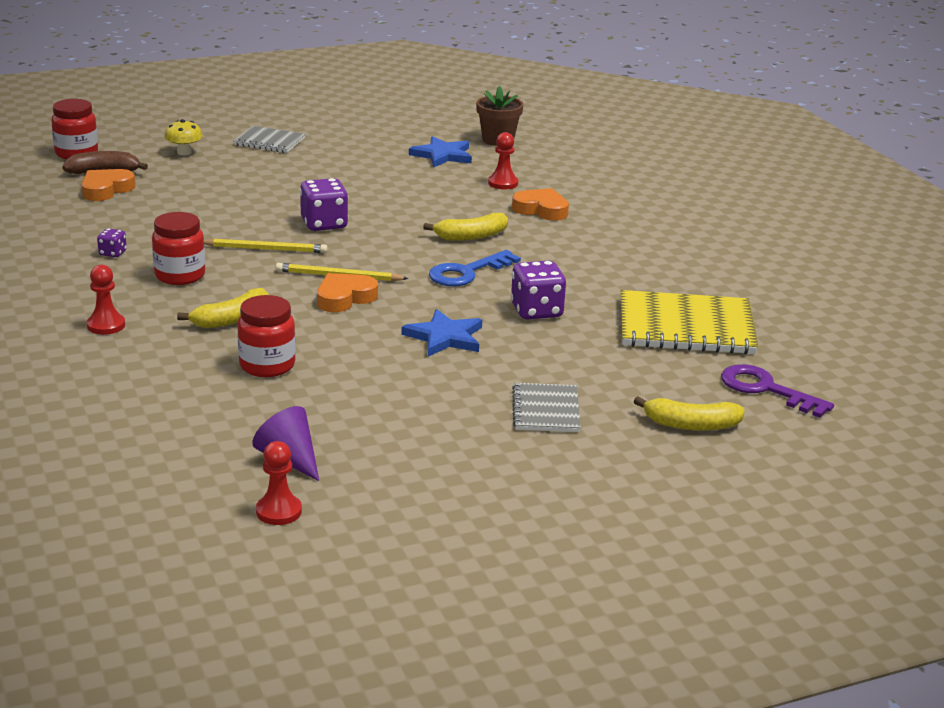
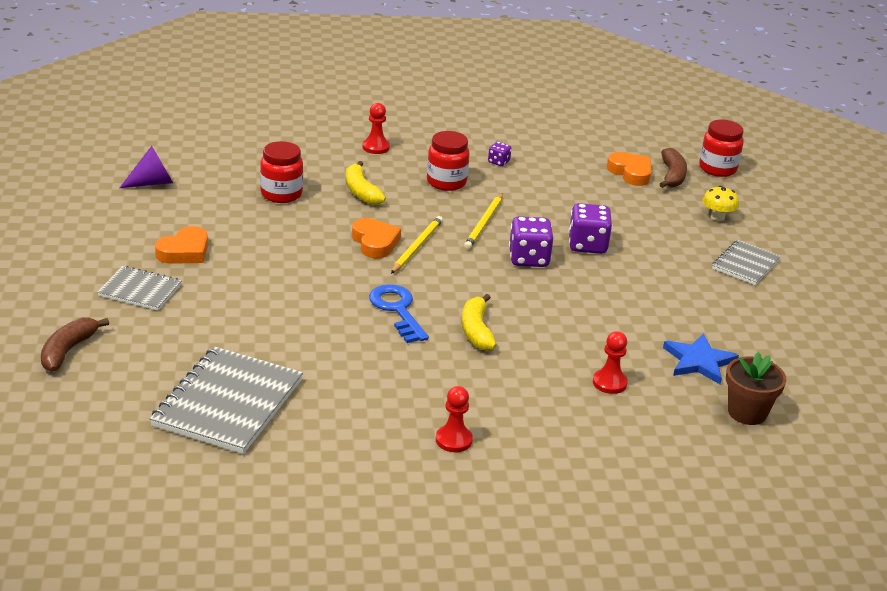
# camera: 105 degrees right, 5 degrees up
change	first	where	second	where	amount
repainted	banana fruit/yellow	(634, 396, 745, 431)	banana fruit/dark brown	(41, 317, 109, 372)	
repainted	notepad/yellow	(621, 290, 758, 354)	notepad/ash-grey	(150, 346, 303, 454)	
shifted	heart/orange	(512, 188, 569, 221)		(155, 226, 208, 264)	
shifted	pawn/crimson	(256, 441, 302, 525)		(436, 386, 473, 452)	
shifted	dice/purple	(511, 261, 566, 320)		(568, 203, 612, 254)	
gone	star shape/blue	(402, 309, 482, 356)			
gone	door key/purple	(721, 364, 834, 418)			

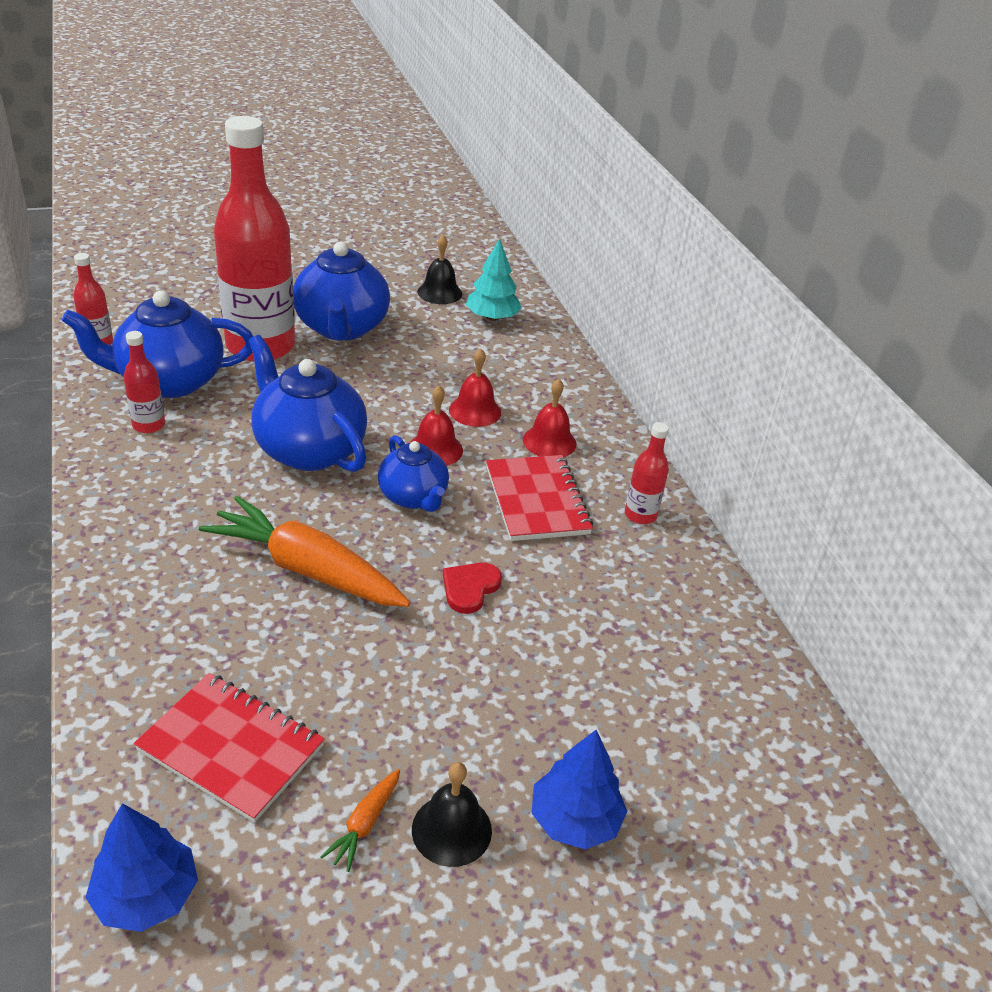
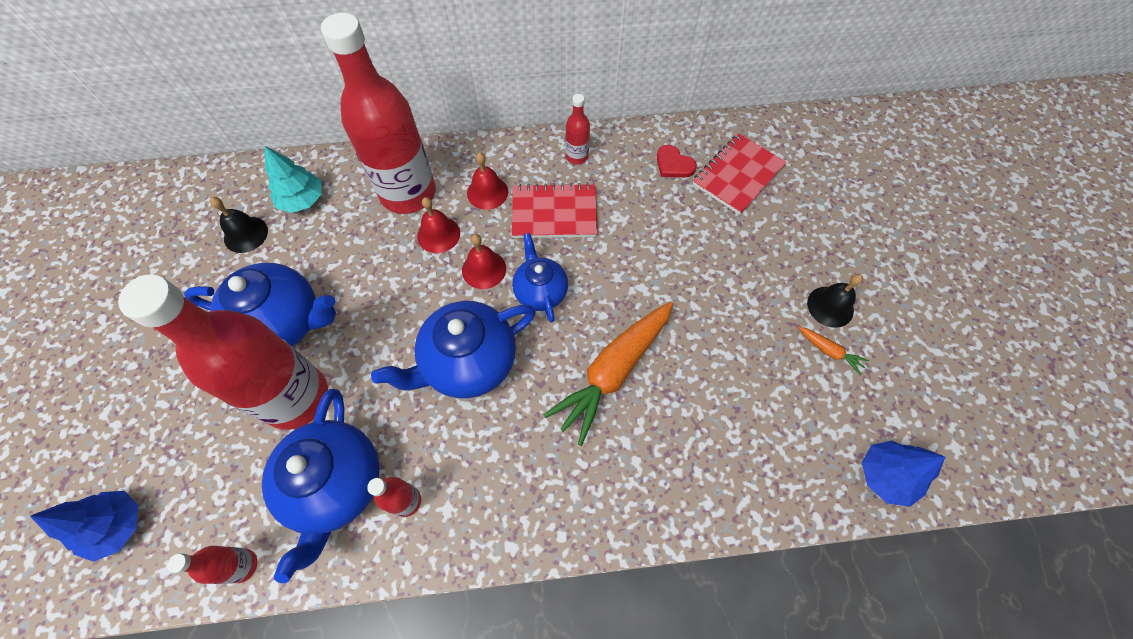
# camera: 75 degrees left, 25 degrees up
change	first	where	second	where	amount
shifted	fir tree/blue	(532, 730, 627, 850)		(30, 491, 138, 562)	
new			drink bottle/crimson	(321, 13, 436, 214)	
rotated	teapot/blue	(378, 435, 449, 512)		(512, 233, 568, 323)	90 degrees counterclockwise
shifted	heart/crimson	(443, 563, 502, 614)		(657, 145, 697, 177)	
shifted	notepad/crimson	(134, 673, 325, 823)		(693, 133, 787, 215)	

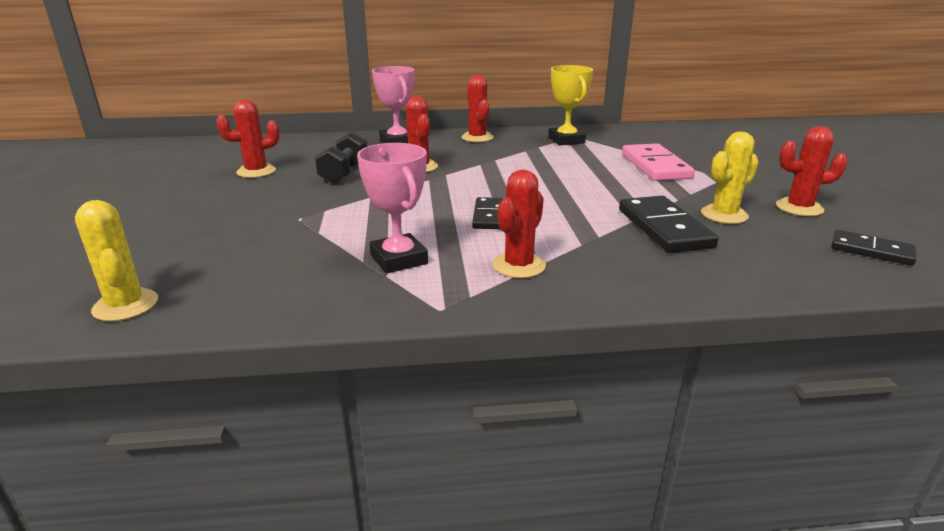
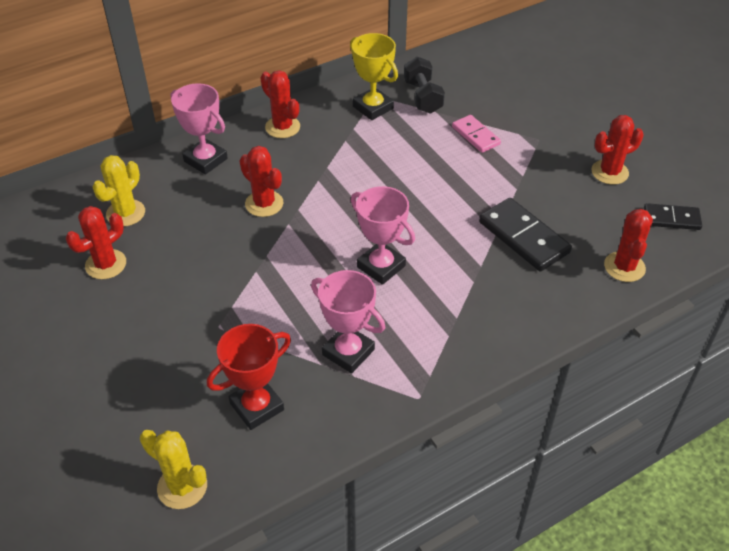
# camera: 25 degrees left, 20 degrees up
change	first	where	second	where	amount
shifted	cactus/yellow	(701, 132, 759, 224)		(92, 155, 145, 227)	
new			trophy/crimson	(207, 324, 291, 430)	
swapped	domino/ebony	(472, 197, 503, 229)	trophy/rose-pink	(351, 186, 415, 285)	
shifted	hand weight/ebony	(315, 132, 367, 184)		(404, 57, 445, 113)	
scaled	domino/rose-pink	(622, 143, 695, 181)		(452, 115, 501, 153)	x0.62
shifted	cactus/crimson	(493, 170, 546, 278)		(604, 209, 653, 282)	

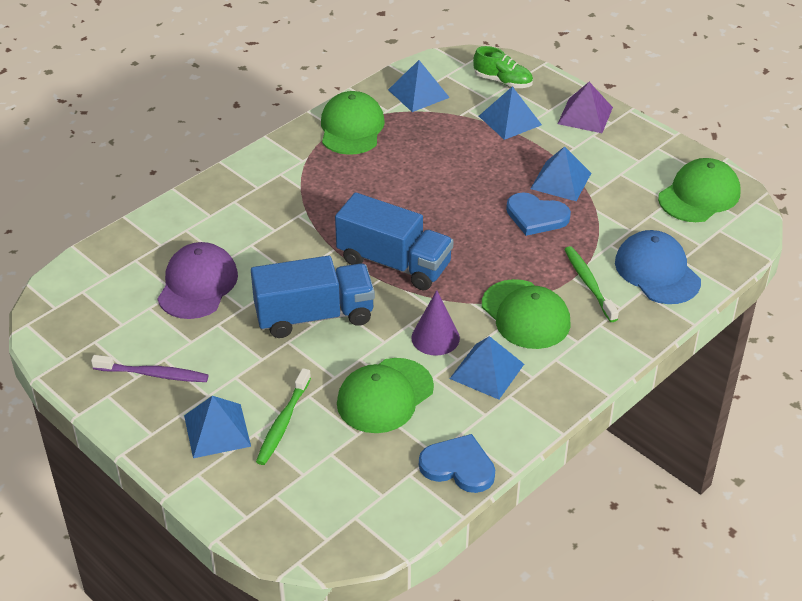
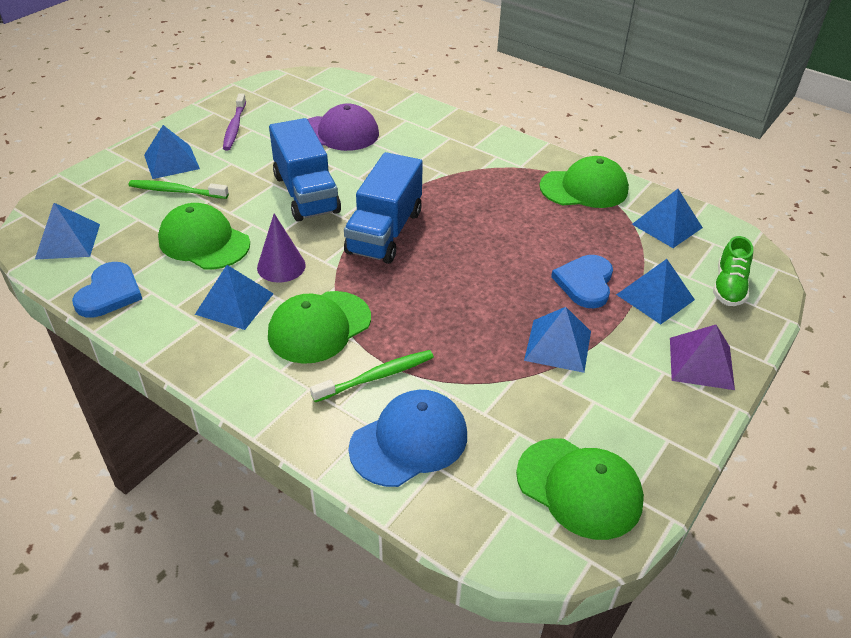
# camera: 80 degrees right, 0 degrees up
change	first	where	second	where	amount
new			pyramid shape/blue	(35, 203, 100, 260)	
shifted	heart/blue	(506, 192, 571, 236)		(551, 255, 613, 308)	

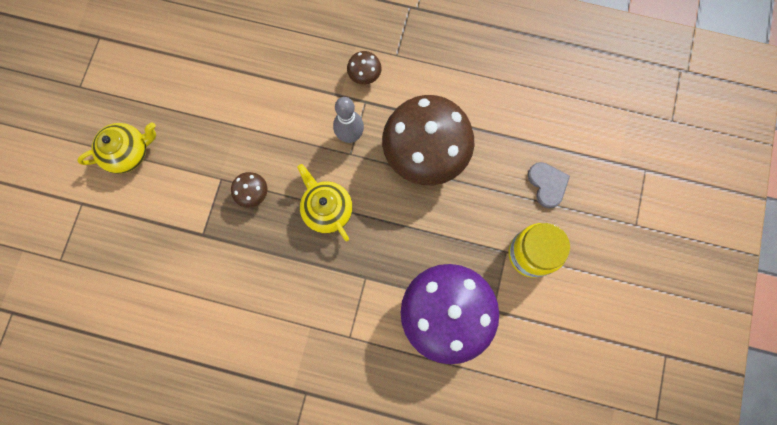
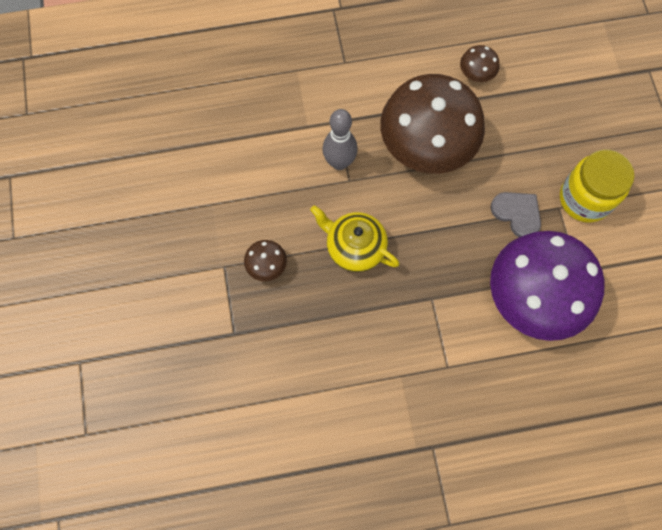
# camera: 25 degrees left, 5 degrees down
change	first	where	second	where	amount
shifted	fungus/dark brown	(347, 51, 382, 85)		(460, 45, 499, 82)	
shifted	heart/ash-grey	(528, 162, 570, 208)		(490, 192, 541, 237)	
gone	teapot/yellow	(77, 122, 156, 174)			

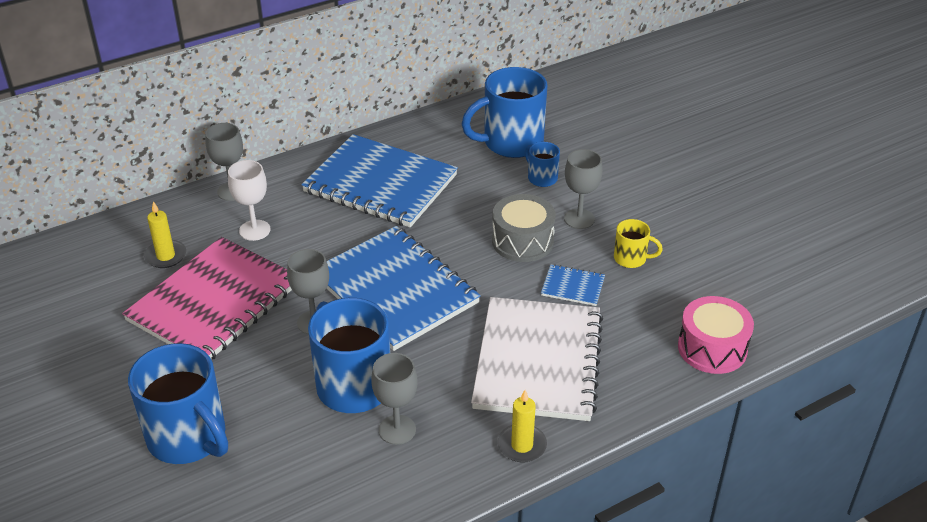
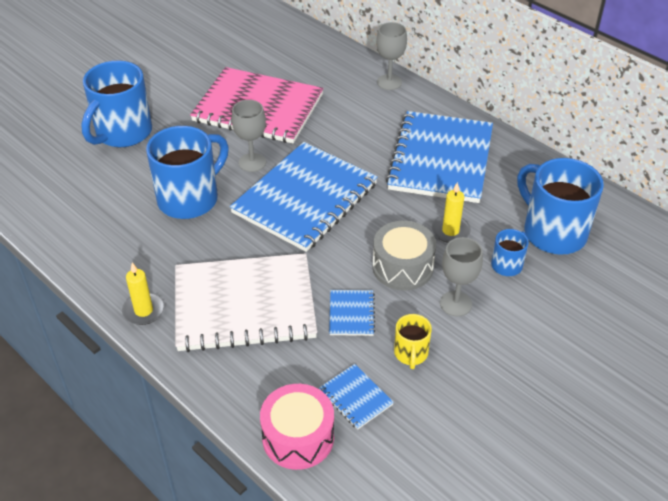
# camera: 75 degrees right, 5 degrees up
change	first	where	second	where	amount
new			notepad/blue	(319, 364, 394, 430)	
shifted	candle/yellow	(144, 201, 186, 268)		(432, 182, 471, 243)	
gone	goblet/white	(228, 160, 271, 241)			
gone	goblet/ash-grey	(371, 353, 417, 445)			

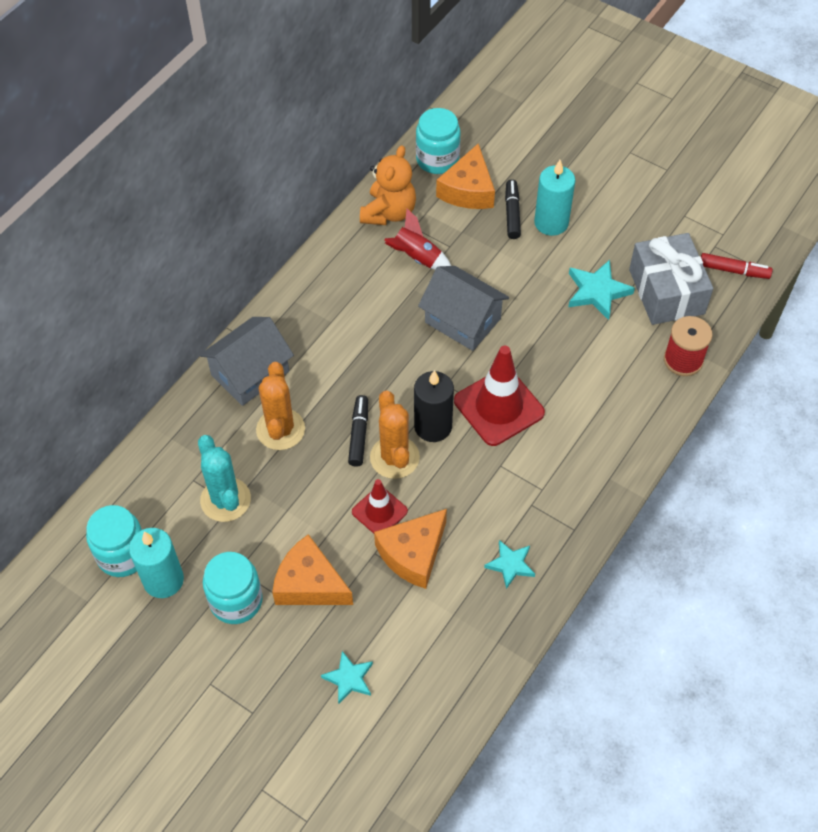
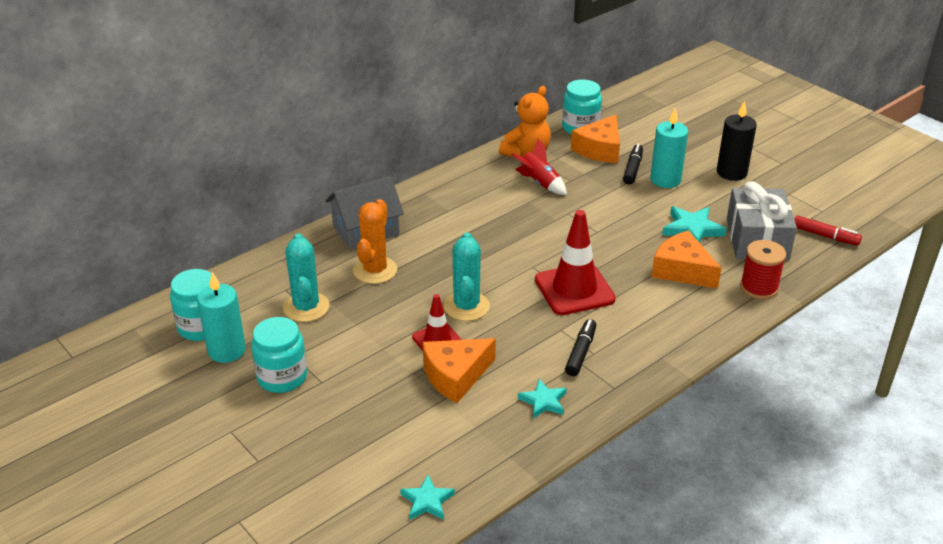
# camera: 15 degrees right, 20 degrees down
change	first	where	second	where	amount
shifted	star shape/aqua	(321, 651, 373, 704)		(400, 475, 455, 520)	
repainted	cactus/orange	(370, 390, 420, 479)	cactus/aqua	(444, 232, 490, 321)	
shifted	felt pen/ebony	(348, 395, 368, 467)		(565, 319, 597, 376)	
shifted	cheese wedge/orange	(272, 534, 353, 605)		(652, 230, 721, 289)	
shifted	candle/ebony	(414, 370, 454, 442)		(717, 101, 757, 181)	
gone	cottage/ash-grey	(418, 266, 509, 351)			

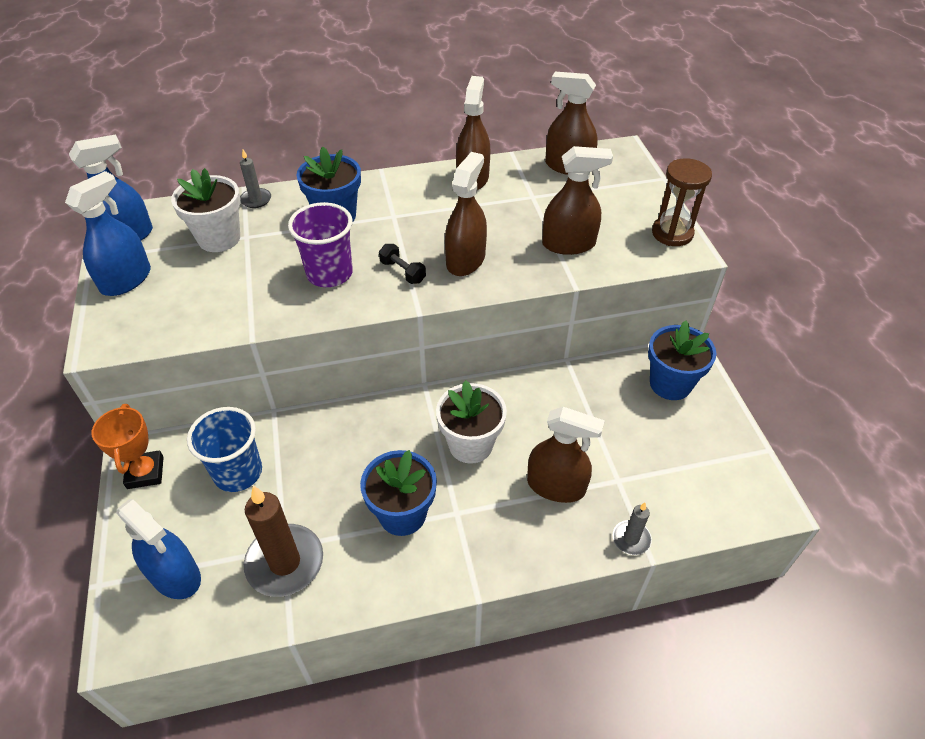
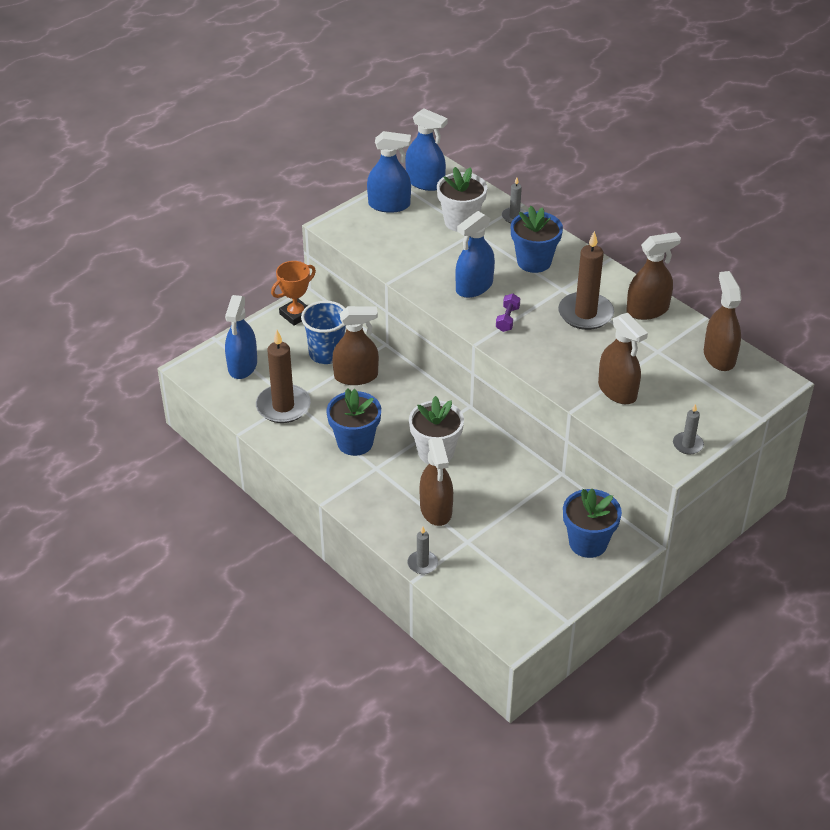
# camera: 60 degrees right, 5 degrees down
change	first	where	second	where	amount
shifted	sprayer/dark brown	(445, 152, 487, 276)		(332, 306, 379, 385)	
swapped	cup/purple	(288, 202, 353, 287)	sprayer/blue	(455, 211, 495, 298)	
repainted	hand weight/ebony	(379, 244, 426, 284)	hand weight/purple	(496, 294, 520, 332)	
new			candle/dark brown	(558, 231, 614, 330)	
swapped	sandglass/dark brown	(652, 159, 712, 246)	candle/ash-grey	(673, 403, 704, 455)	

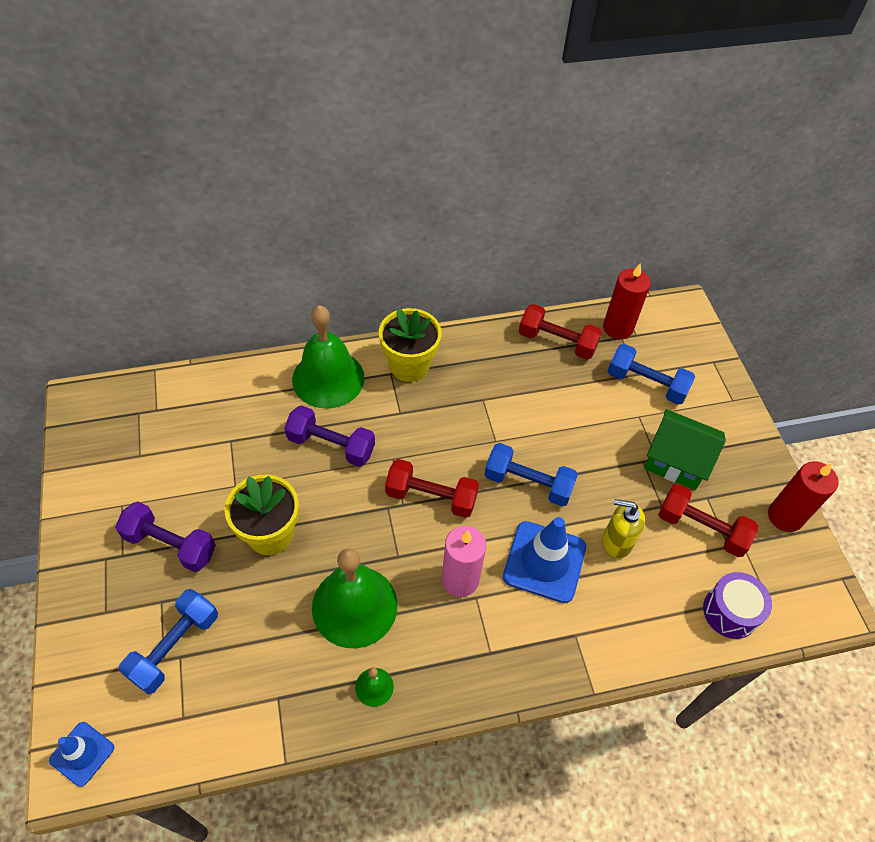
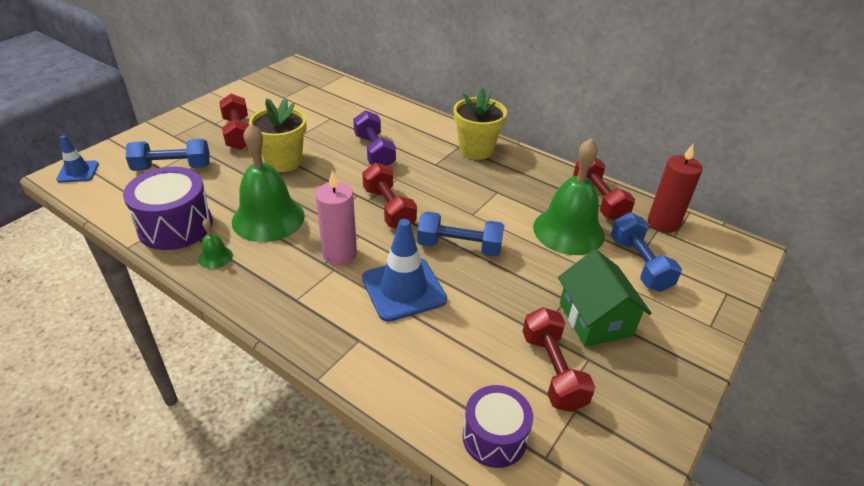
# camera: 50 degrees right, 15 degrees down
change	first	where	second	where	amount
new			toy drum/purple	(123, 167, 213, 250)	
repainted	hand weight/purple	(115, 501, 216, 572)	hand weight/crimson	(219, 94, 249, 150)	
rotated	hand weight/blue	(484, 443, 578, 507)		(417, 212, 504, 257)	60 degrees counterclockwise
shifted	school bell/emerald	(292, 306, 365, 409)		(533, 138, 605, 255)	
gone	soap dispenser/yellow	(602, 499, 645, 559)			
gone	candle/crimson	(768, 461, 839, 532)			

